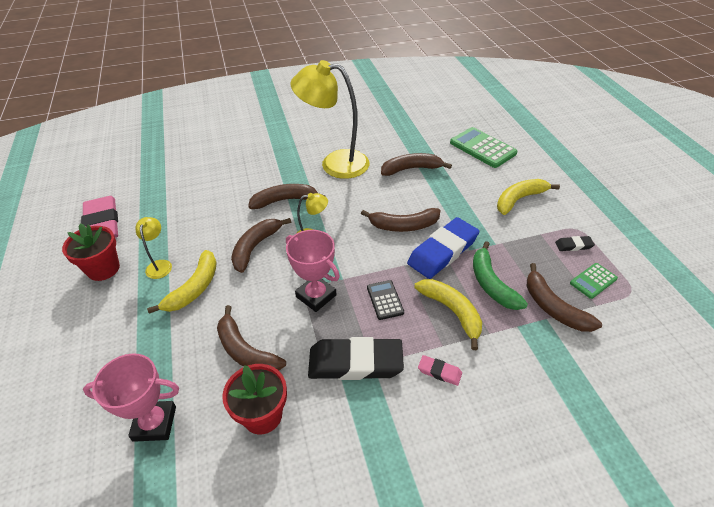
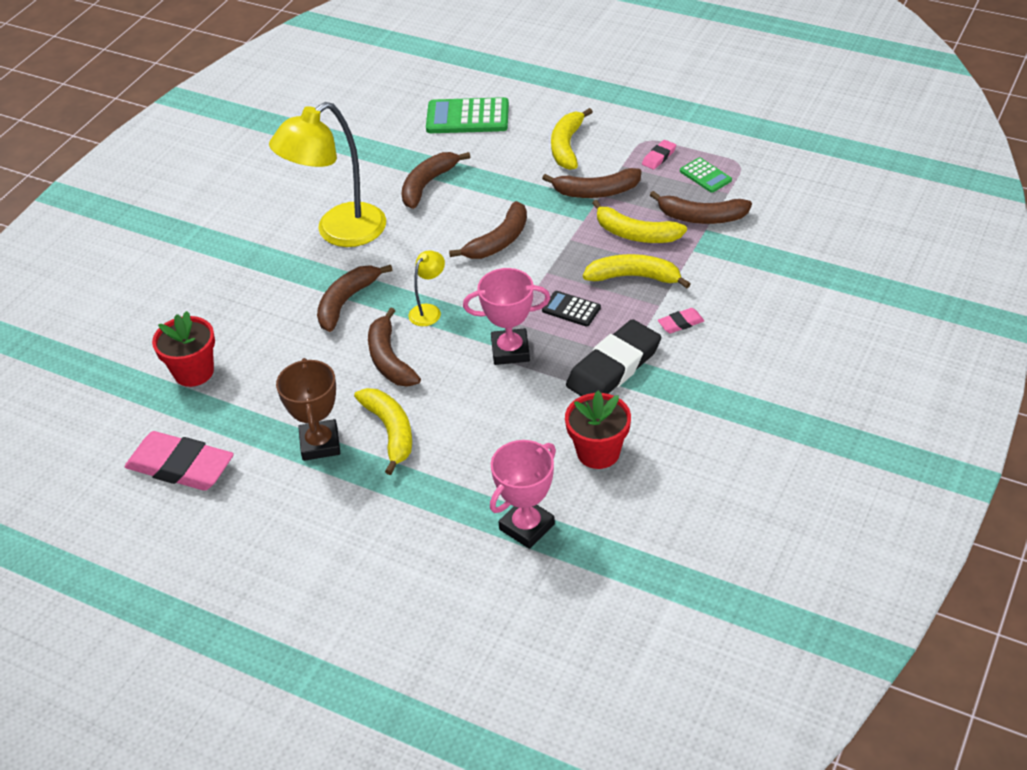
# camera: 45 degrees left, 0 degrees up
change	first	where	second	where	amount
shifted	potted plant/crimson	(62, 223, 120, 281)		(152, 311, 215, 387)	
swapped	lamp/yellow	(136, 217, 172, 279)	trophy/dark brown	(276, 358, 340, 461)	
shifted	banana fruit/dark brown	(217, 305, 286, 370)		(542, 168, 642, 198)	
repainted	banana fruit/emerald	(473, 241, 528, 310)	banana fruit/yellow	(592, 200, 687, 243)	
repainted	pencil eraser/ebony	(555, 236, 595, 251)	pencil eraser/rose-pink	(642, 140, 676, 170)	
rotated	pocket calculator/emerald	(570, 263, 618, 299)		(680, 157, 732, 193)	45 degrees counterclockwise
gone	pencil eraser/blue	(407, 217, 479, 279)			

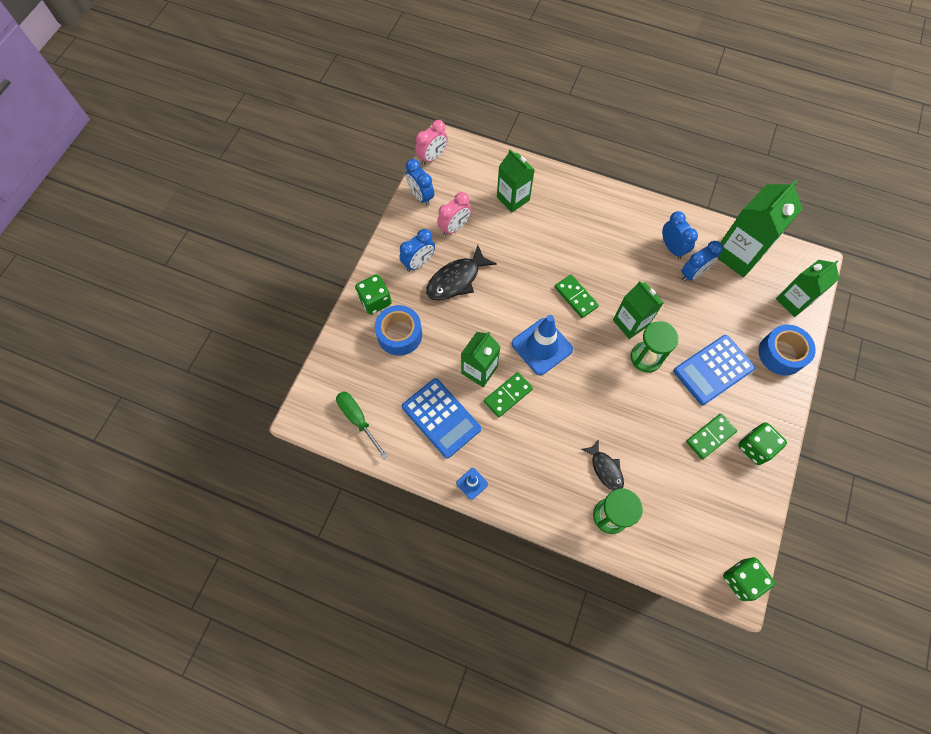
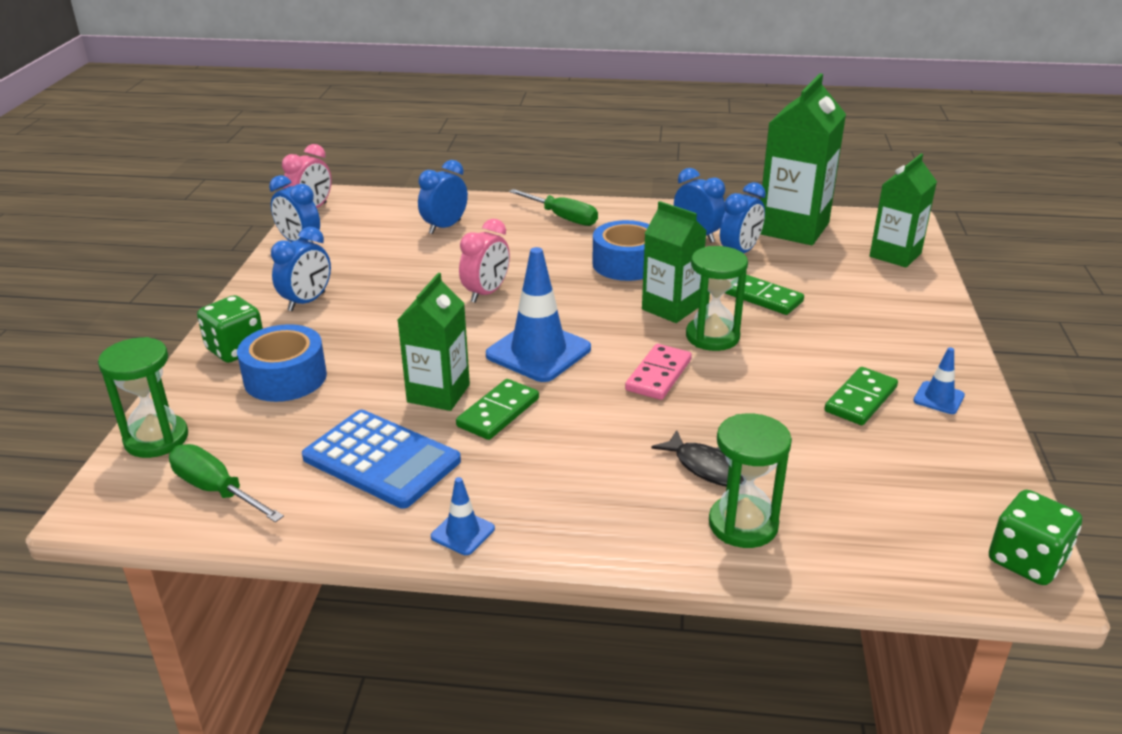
# camera: 15 degrees left, 35 degrees down
change	first	where	second	where	amount
new			sandglass/emerald	(98, 337, 188, 458)	
swapped	milk carton/emerald	(497, 149, 535, 212)	clock/blue	(418, 160, 468, 234)	
shifted	clock/rose-pink	(437, 192, 471, 236)		(459, 219, 510, 303)	
new			hand screwdriver/emerald	(509, 189, 598, 226)	
shifted	roll of tape/blue	(759, 325, 816, 375)		(592, 220, 649, 281)	
new			domino/rose-pink	(625, 344, 692, 400)	
shifted	domino/emerald	(555, 275, 599, 318)		(725, 275, 804, 315)	
swapped	dice/emerald	(738, 422, 787, 465)	road cone/blue	(913, 347, 965, 414)	
gone	fish figure/ebony	(426, 245, 497, 300)			
gone	pocket calculator/blue	(674, 335, 755, 405)			

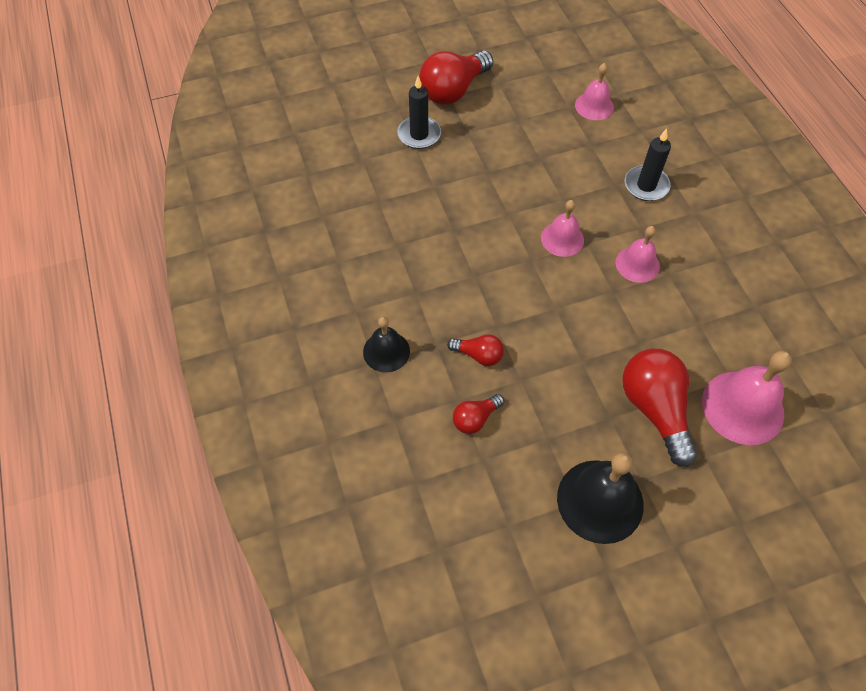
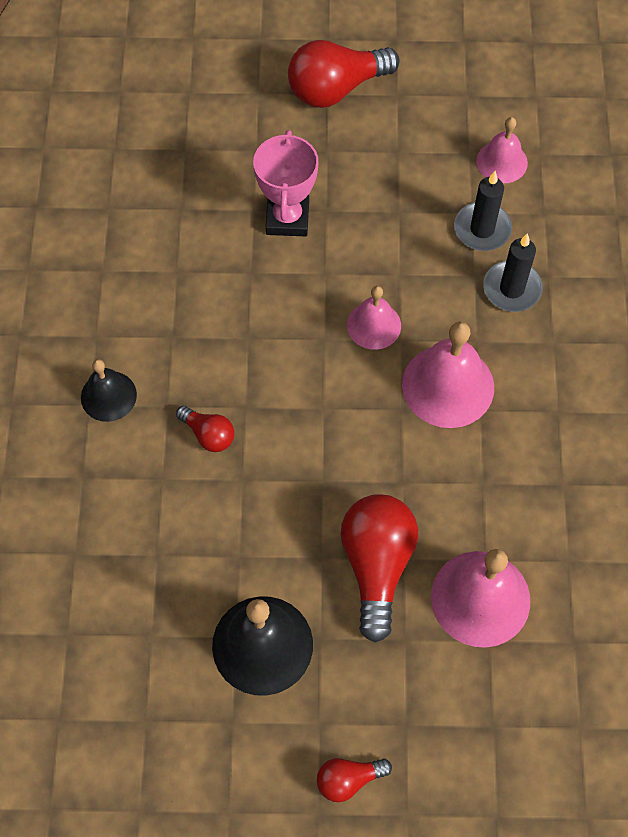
# camera: 20 degrees right, 5 degrees up
change	first	where	second	where	amount
new			trophy/rose-pink	(253, 130, 319, 236)	
shifted	lightbulb/crimson	(453, 394, 504, 434)		(317, 758, 392, 802)	
scaled	school bell/rose-pink	(615, 226, 660, 283)		(402, 321, 494, 428)	x1.66
shifted	candle/ebony	(397, 76, 441, 149)		(454, 171, 512, 251)	

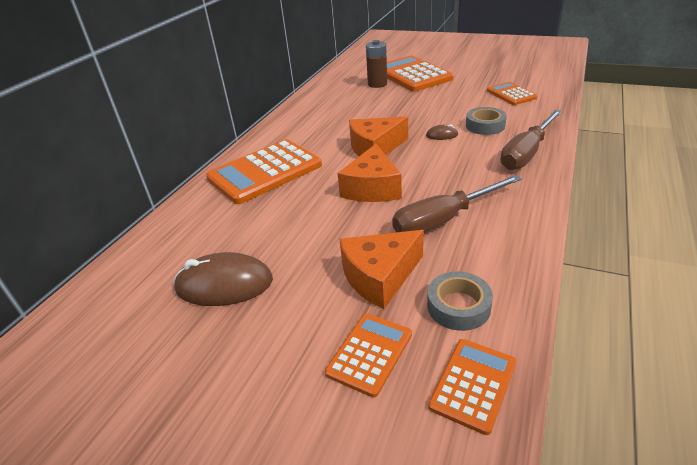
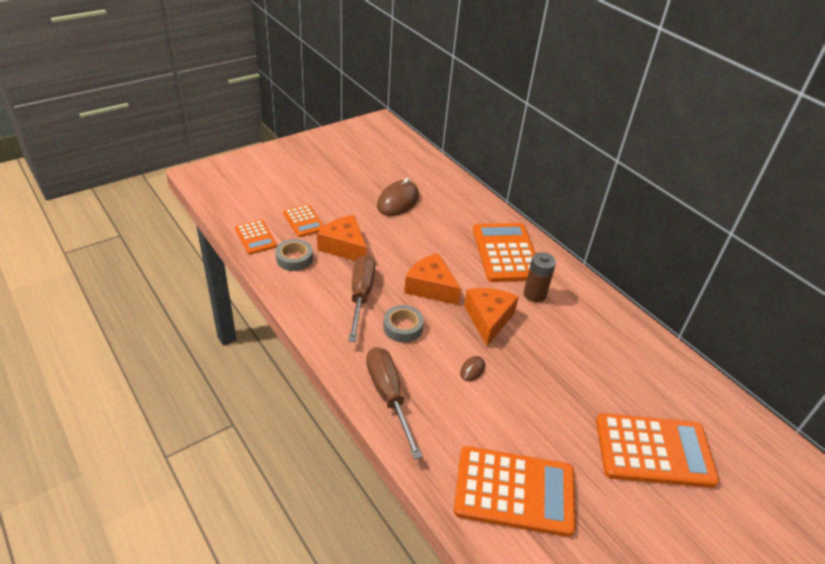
# camera: 115 degrees right, 5 degrees up
change	first	where	second	where	amount
rotated	cheese wedge/orange	(339, 230, 424, 309)		(317, 215, 367, 261)	45 degrees counterclockwise
shifted	roll of tape/ash-grey	(466, 107, 507, 135)		(383, 305, 424, 342)	
scaled	pocket calculator/orange	(487, 82, 537, 105)		(454, 446, 576, 537)	x1.87
shifted	battery/dark brown	(366, 40, 387, 88)		(524, 252, 556, 302)	

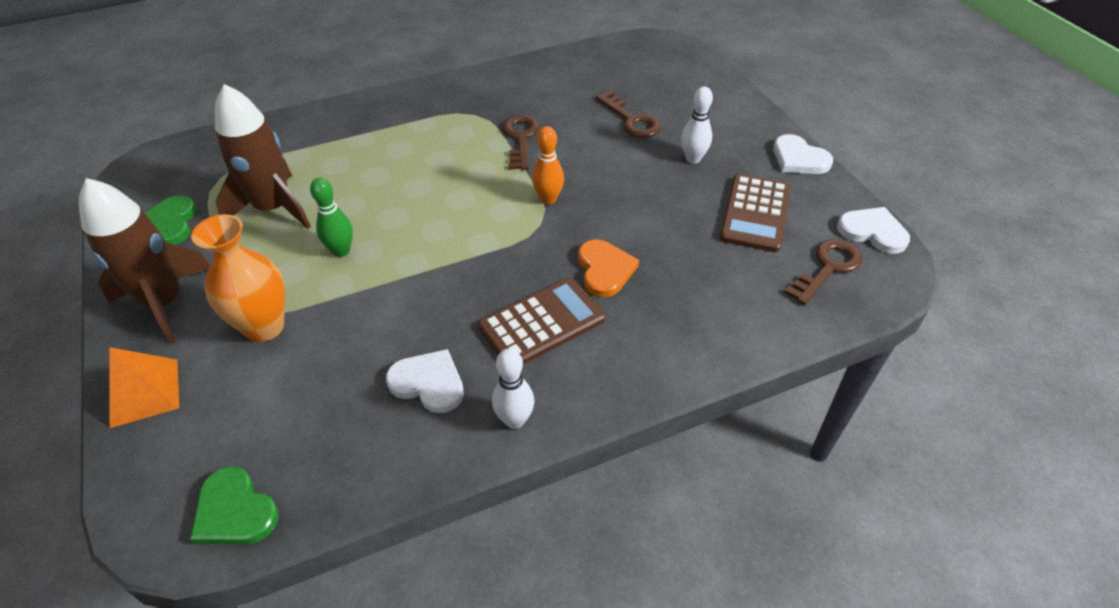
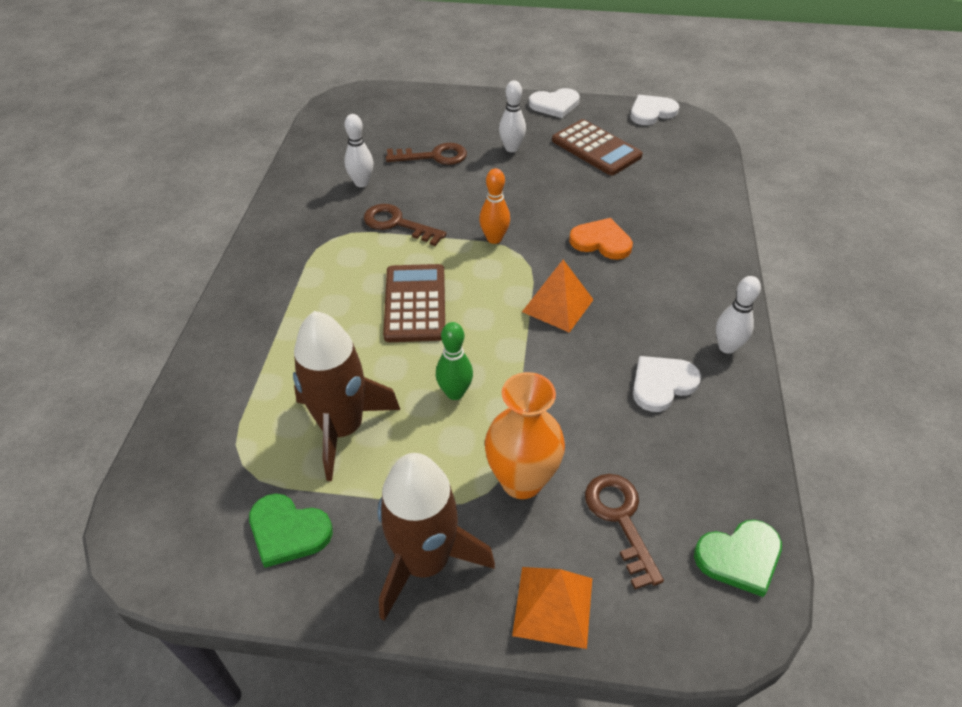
# camera: 60 degrees left, 0 degrees up
change	first	where	second	where	amount
new			bowling pin/white	(344, 114, 373, 187)	
shifted	pocket calculator/dark brown	(478, 277, 605, 364)		(383, 264, 445, 342)	
new			pyramid shape/orange	(522, 260, 594, 333)	
shifted	door key/dark brown	(784, 239, 862, 305)		(585, 474, 664, 589)	

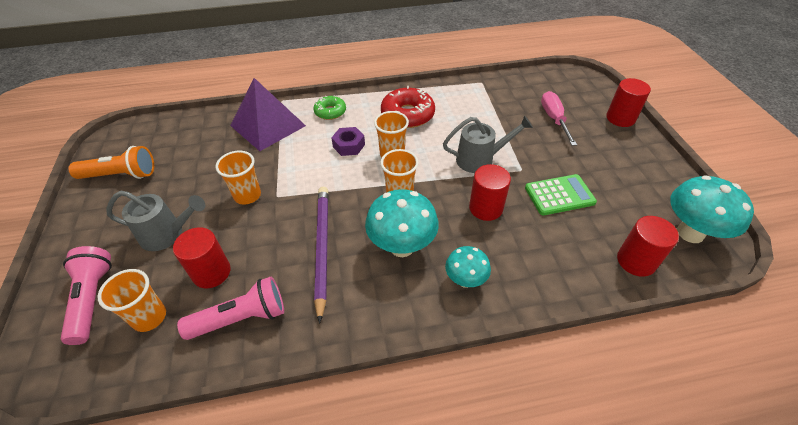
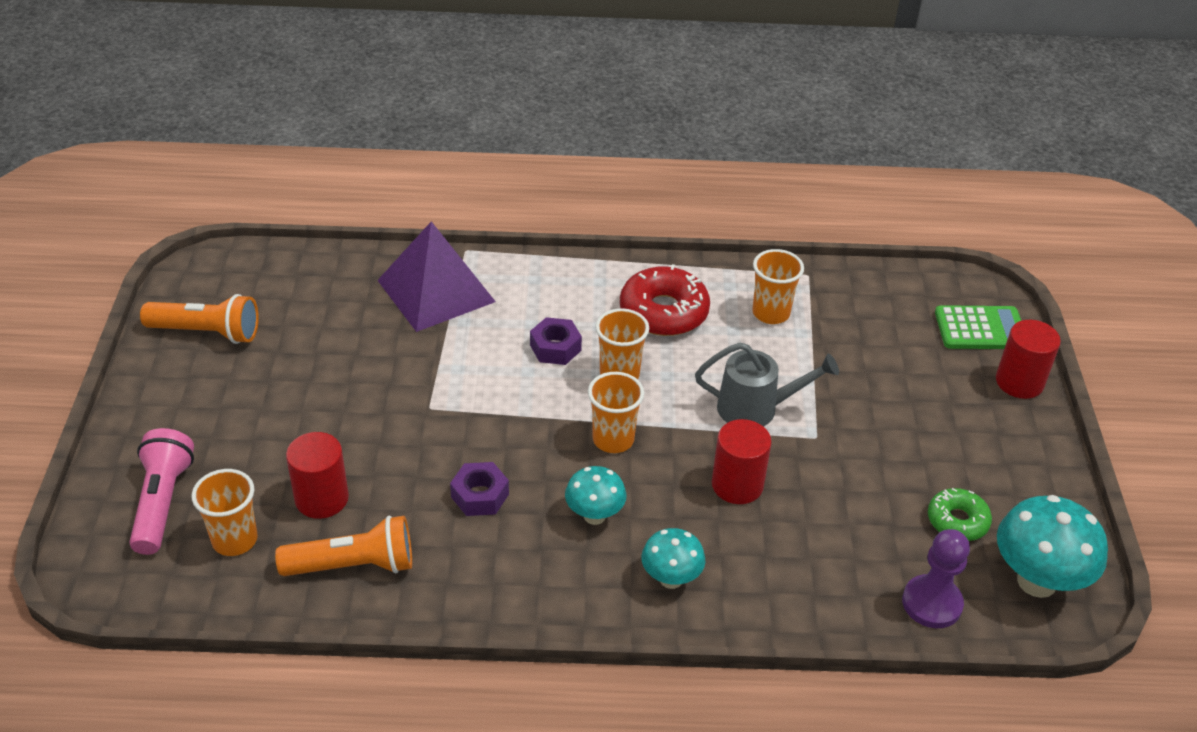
# camera: 10 degrees right, 5 degrees down
change	first	where	second	where	amount
repainted	flashlight/rose-pink	(177, 276, 284, 340)	flashlight/orange	(275, 516, 412, 576)	
swapped	pencil/purple	(314, 187, 329, 324)	nut/purple	(450, 462, 509, 516)	
scaled	fungus/aqua	(365, 189, 439, 257)		(565, 466, 626, 525)	x0.59
shifted	cup/orange	(216, 151, 261, 205)		(752, 249, 804, 324)	
swapped	cylinder shape/crimson	(617, 216, 679, 277)	pawn/purple	(902, 529, 970, 628)	
shifted	doughnut/emerald	(313, 95, 346, 120)		(928, 488, 992, 541)	
shifted	pocket calculator/emerald	(525, 174, 597, 215)		(935, 305, 1021, 349)	
gone	watering pot/ash-grey	(106, 191, 205, 251)			
gone	hand screwdriver/rose-pink	(541, 91, 577, 146)			

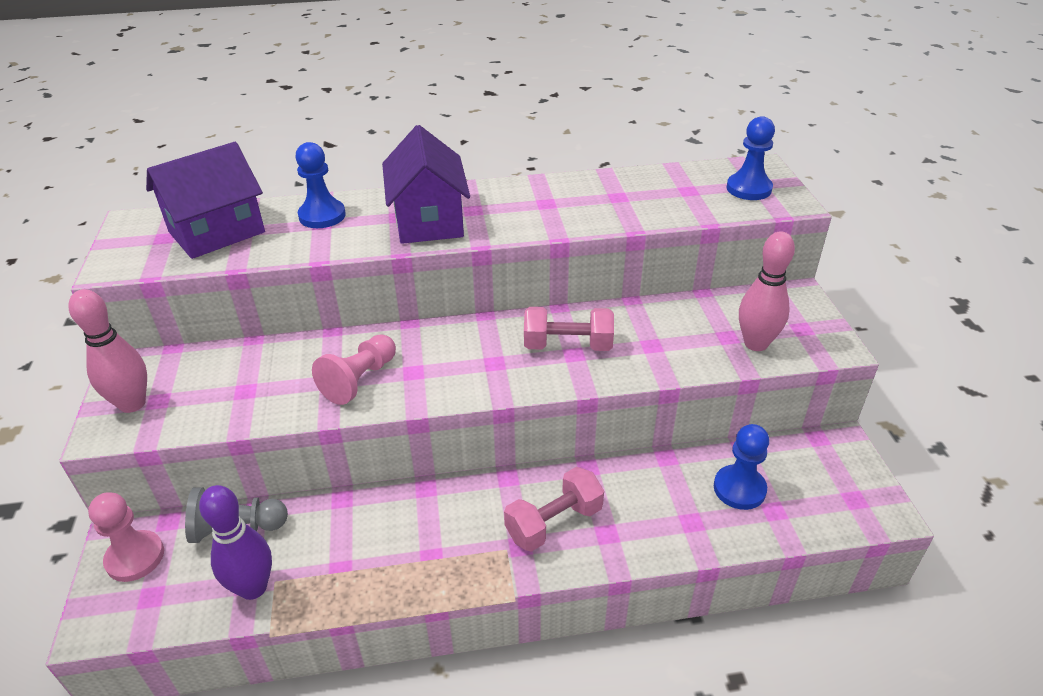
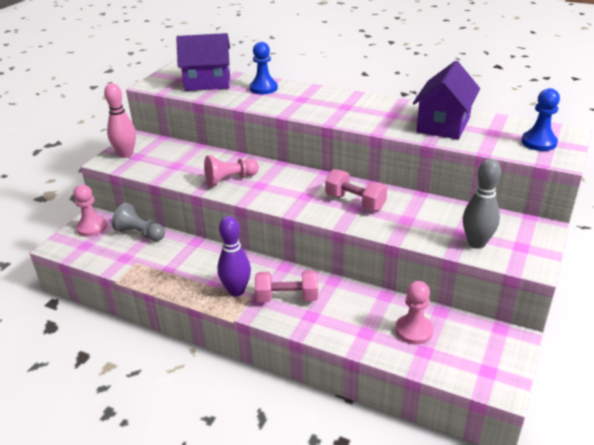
# camera: 35 degrees right, 5 degrees down
change	first	where	second	where	amount
shifted	bowling pin/purple	(199, 485, 272, 600)		(217, 216, 251, 296)	
repainted	pawn/blue	(714, 424, 769, 510)	pawn/rose-pink	(395, 281, 433, 345)	
shifted	cottage/purple	(382, 125, 470, 244)		(413, 61, 480, 139)	
repainted	bowling pin/rose-pink	(739, 231, 795, 351)	bowling pin/ash-grey	(463, 159, 501, 249)	

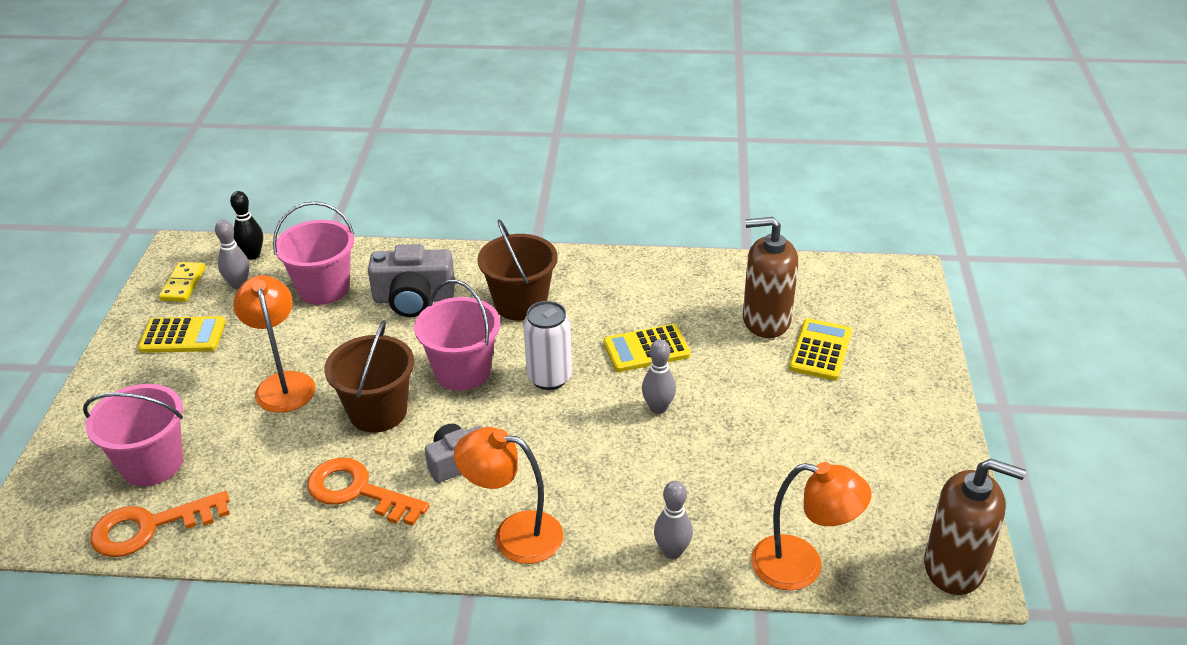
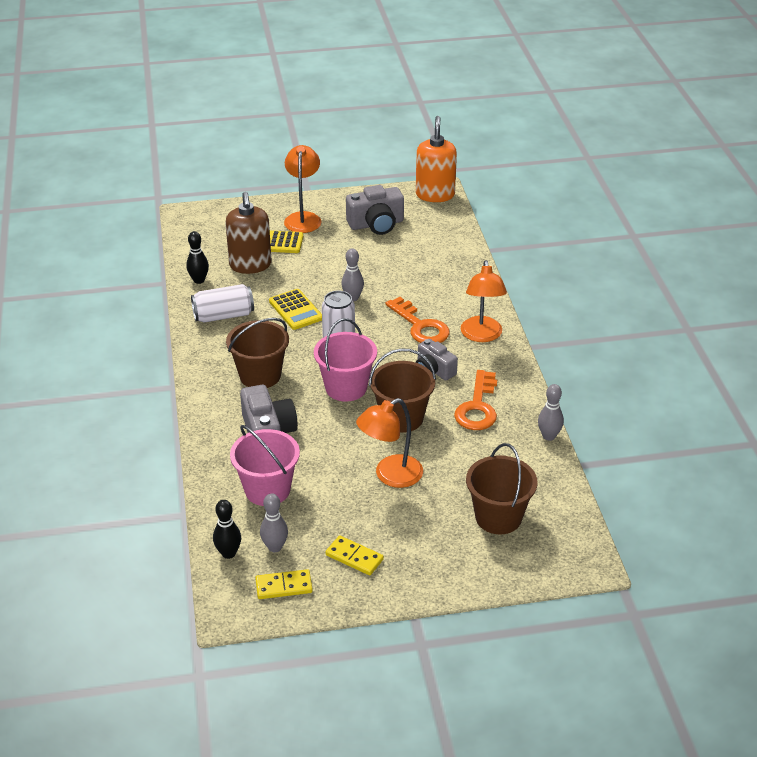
# camera: 105 degrees left, 0 degrees up
change	first	where	second	where	amount
new			bowling pin/ebony	(186, 231, 209, 284)	
new			tin/white	(191, 284, 254, 323)	
shifted	lamp/orange	(751, 462, 872, 591)		(284, 145, 322, 233)	
swapped	pocket calculator/yellow	(138, 316, 226, 353)	domino/yellow	(326, 535, 384, 575)	
new			camera/ash-grey	(346, 185, 404, 235)	
shifted	door key/orange	(90, 491, 230, 557)		(385, 297, 450, 343)	
repainted	soap dispenser/dark brown	(924, 459, 1026, 595)	soap dispenser/orange	(416, 116, 457, 202)	
repainted	bucket/rose-pink	(83, 384, 183, 486)	bucket/dark brown	(466, 443, 538, 534)	
shifted	bowling pin/ash-grey	(654, 481, 693, 559)		(538, 384, 564, 441)	

